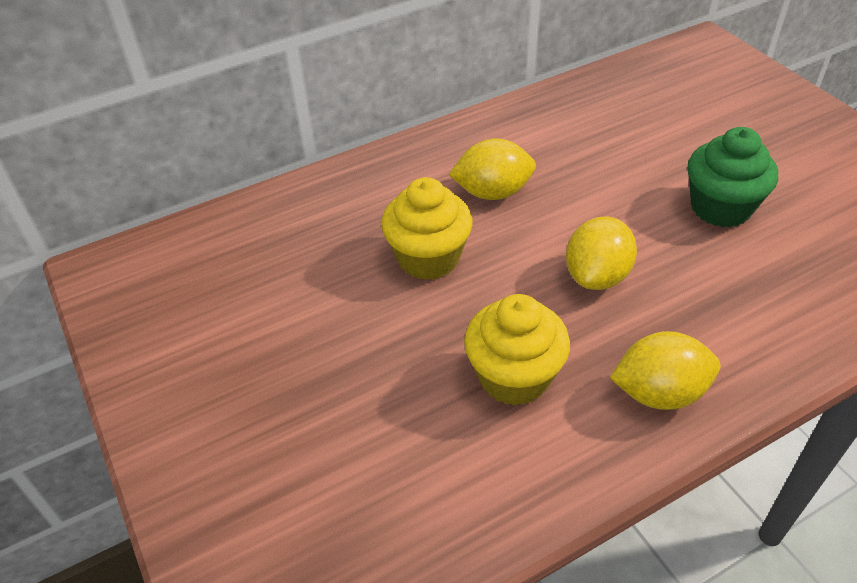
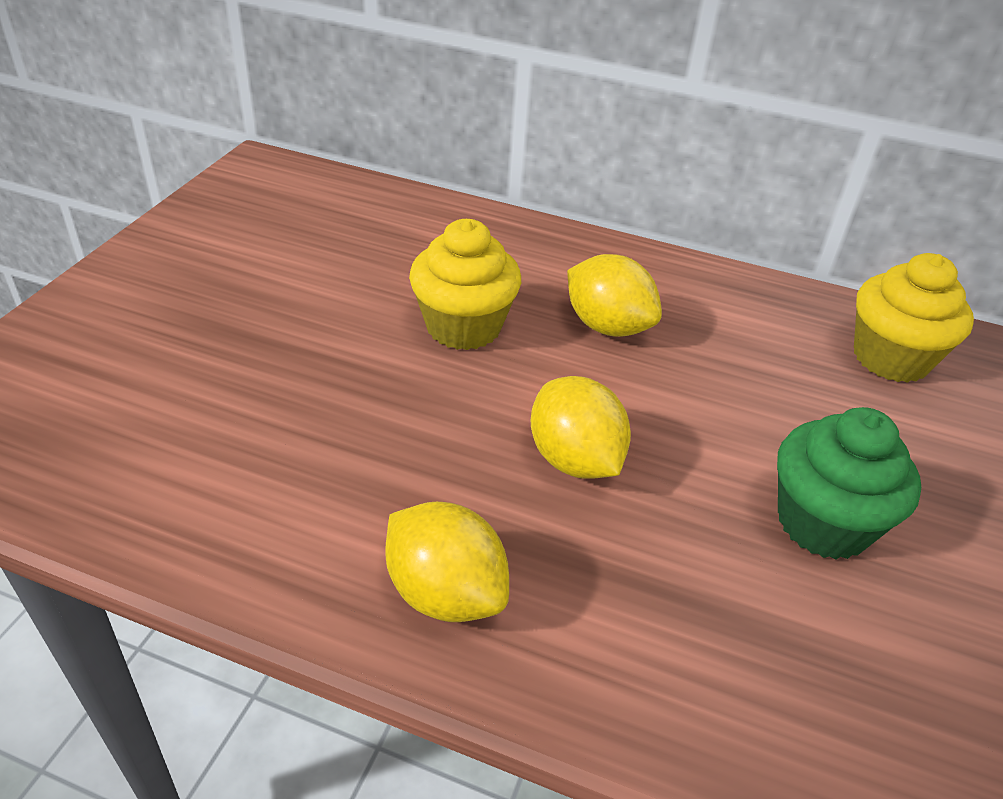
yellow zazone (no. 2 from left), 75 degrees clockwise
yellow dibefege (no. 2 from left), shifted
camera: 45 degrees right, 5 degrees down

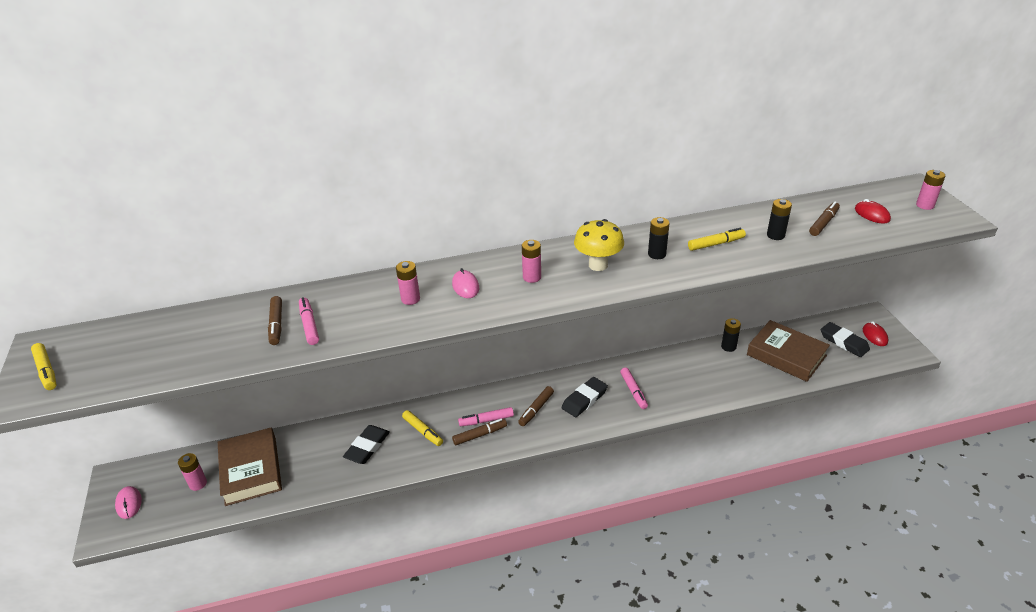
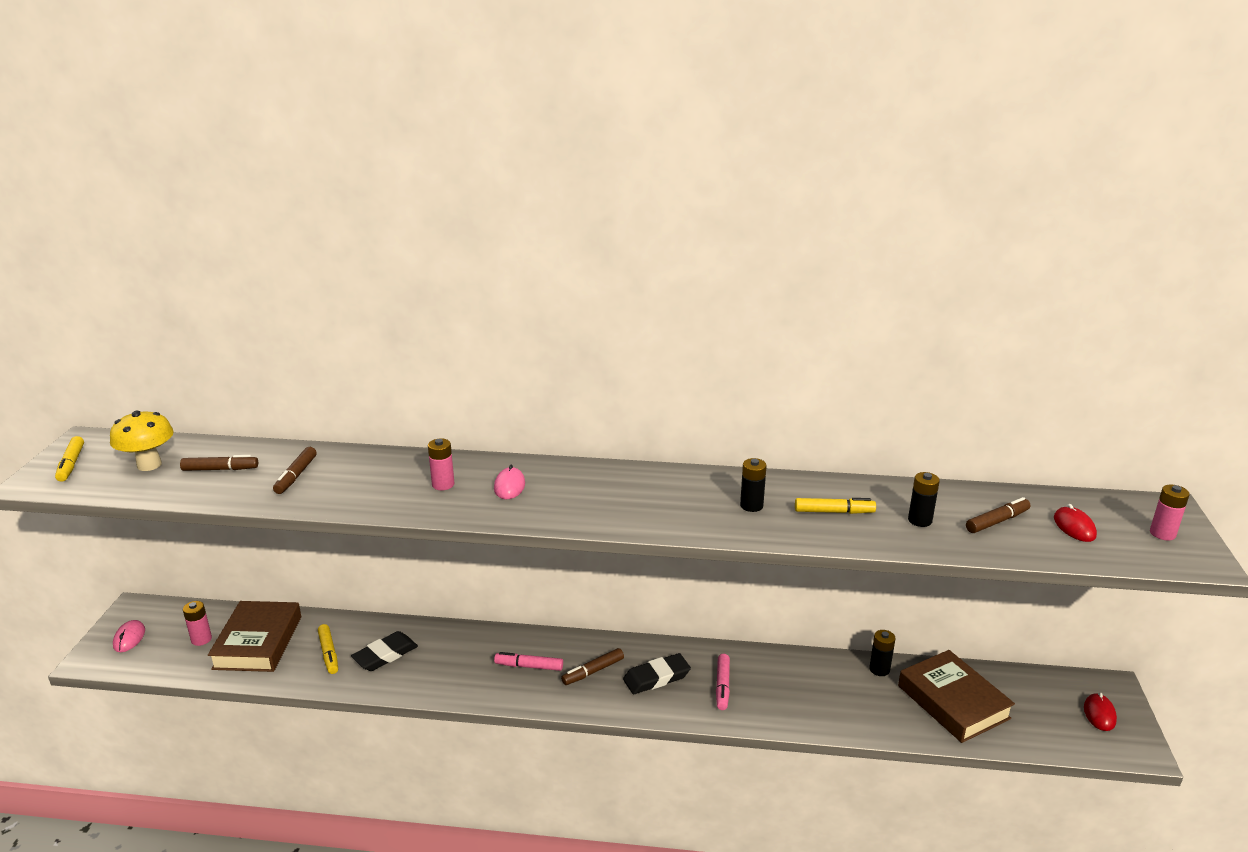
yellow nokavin, shifted
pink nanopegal (no. 3 from left) -> none
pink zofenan (no. 1 from left) -> none
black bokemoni (no. 3 from left) -> none
yellow zofenan (no. 2 from left), shifted
brown zofenan (no. 2 from left in the first image) -> brown zofenan (no. 1 from left), shifted
camera: 20 degrees right, 10 degrees down

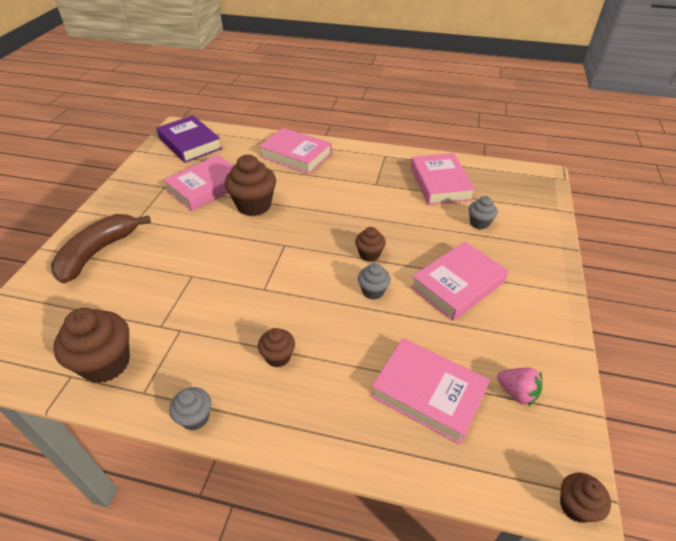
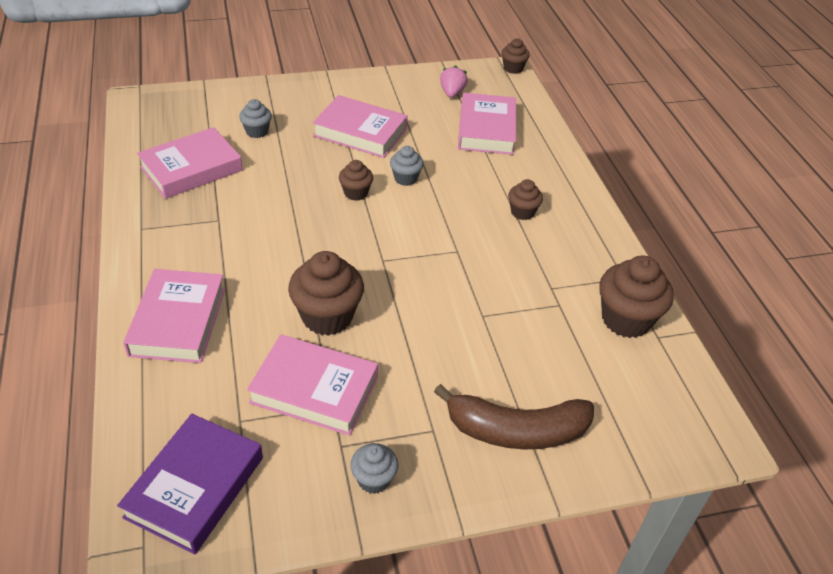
grey dibefege (no. 1 from left in the first image) -> grey dibefege (no. 2 from left), shifted
camera: 120 degrees left, 0 degrees up

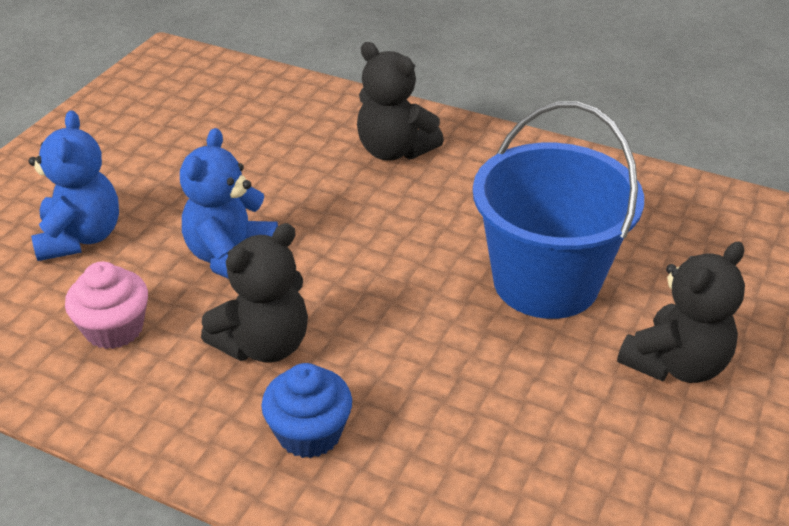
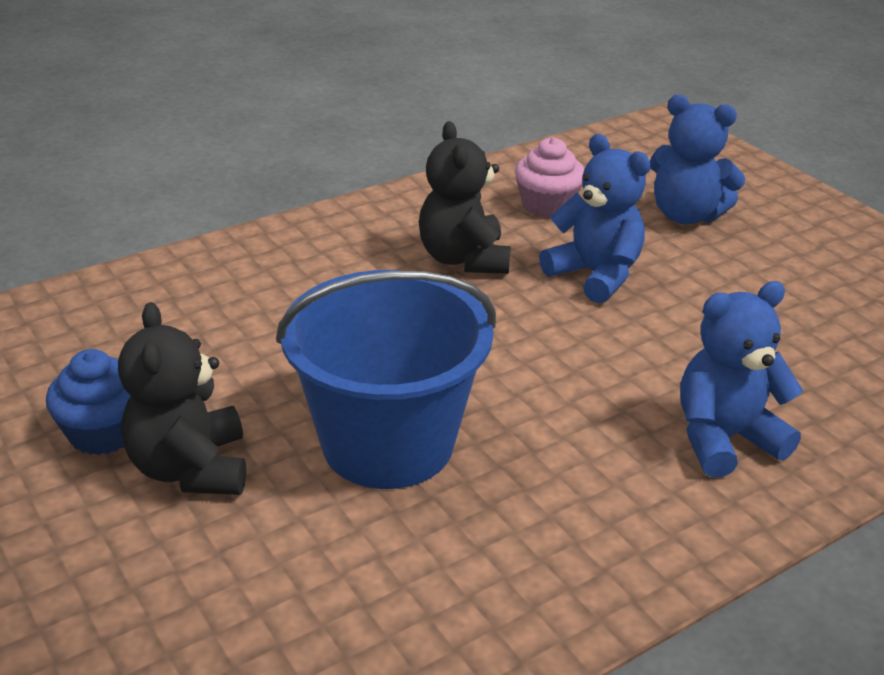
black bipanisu (no. 2 from left) -> blue bipanisu (no. 3 from left)
blue dibefege, shifted
camera: 120 degrees right, 5 degrees down

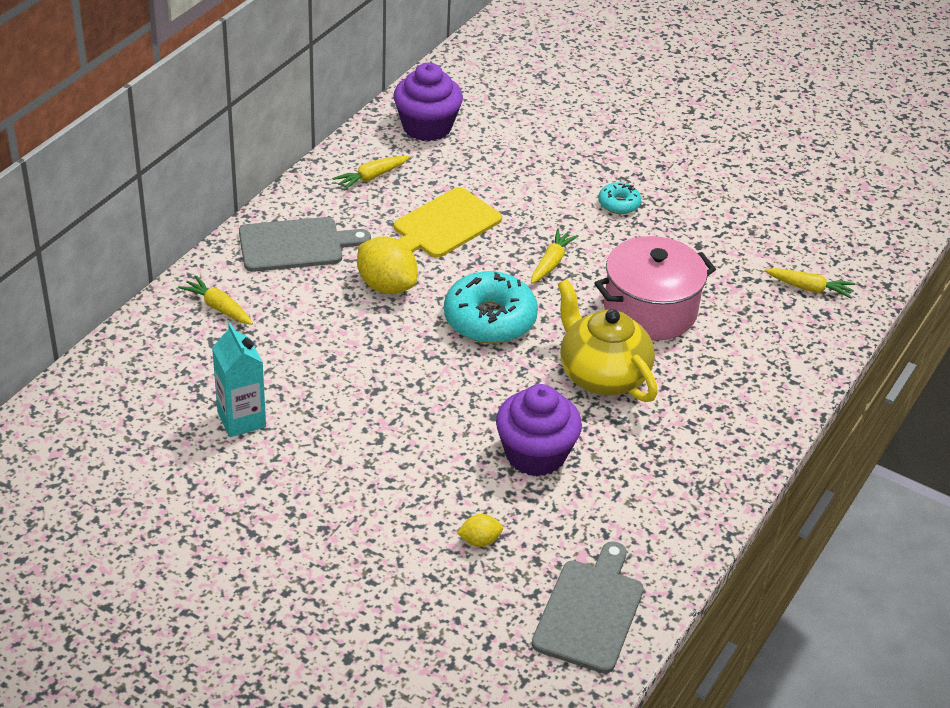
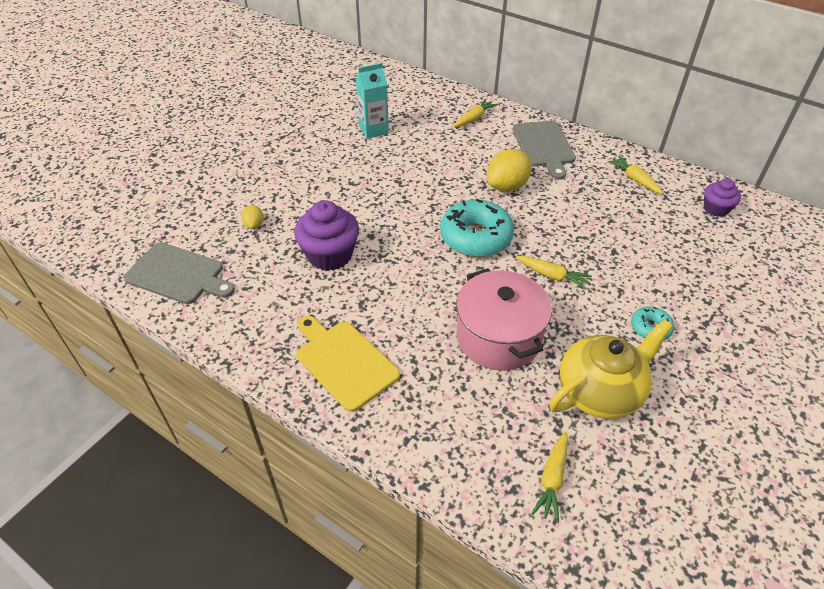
purple dibefege (no. 1 from left in the first image) -> purple dibefege (no. 2 from left), x0.58
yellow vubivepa, shifted
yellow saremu, shifted
camera: 95 degrees right, 5 degrees up

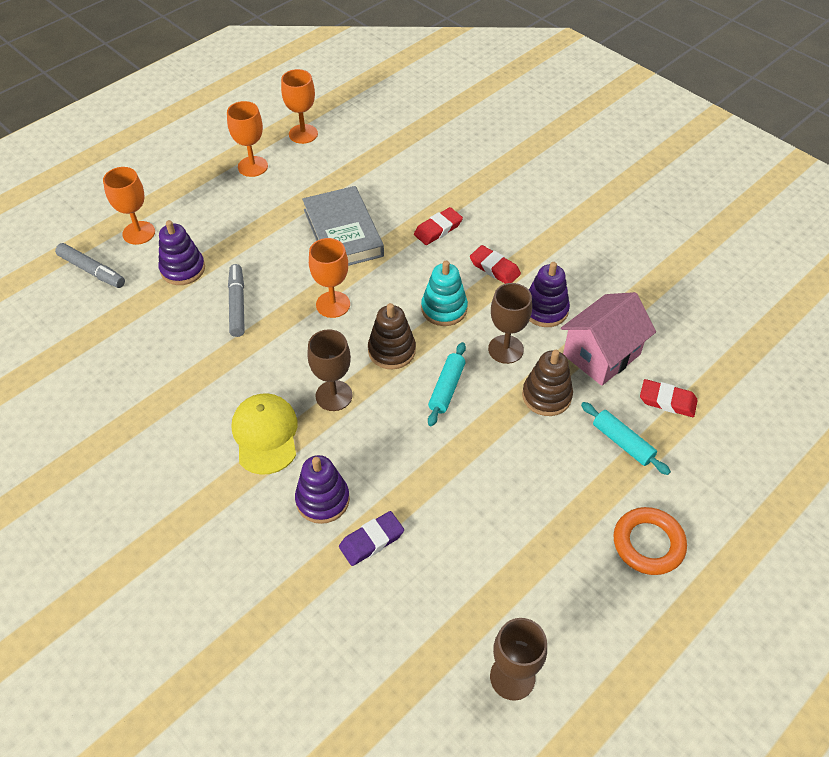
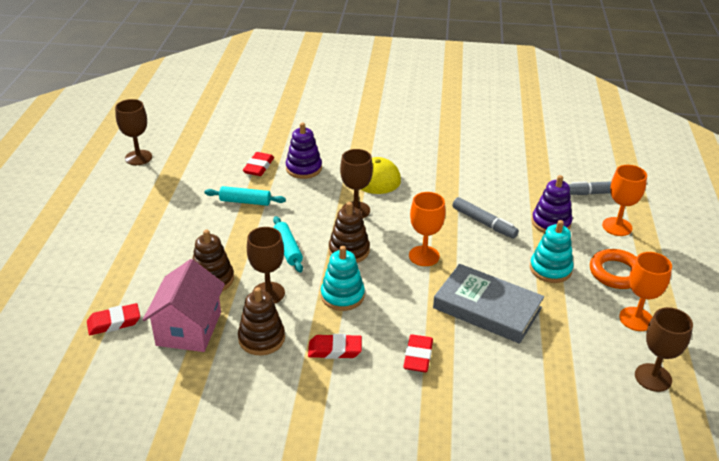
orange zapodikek (no. 3 from left) -> brown zapodikek (no. 4 from left)
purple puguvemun (no. 3 from left) -> brown puguvemun (no. 2 from left)
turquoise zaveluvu (no. 2 from left in the first image) -> turquoise zaveluvu (no. 1 from left), shifted
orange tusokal, shifted
purple bokemoni -> red bokemoni (no. 2 from left)
none -> turquoise puguvemun (no. 2 from left)
camera: 140 degrees right, 15 degrees down

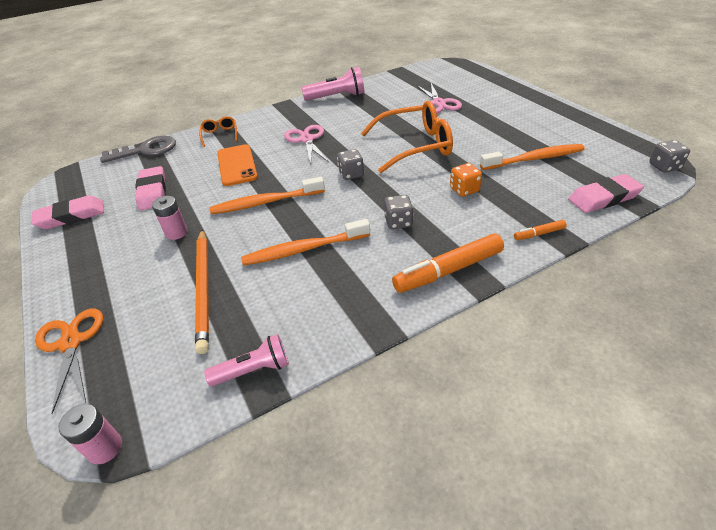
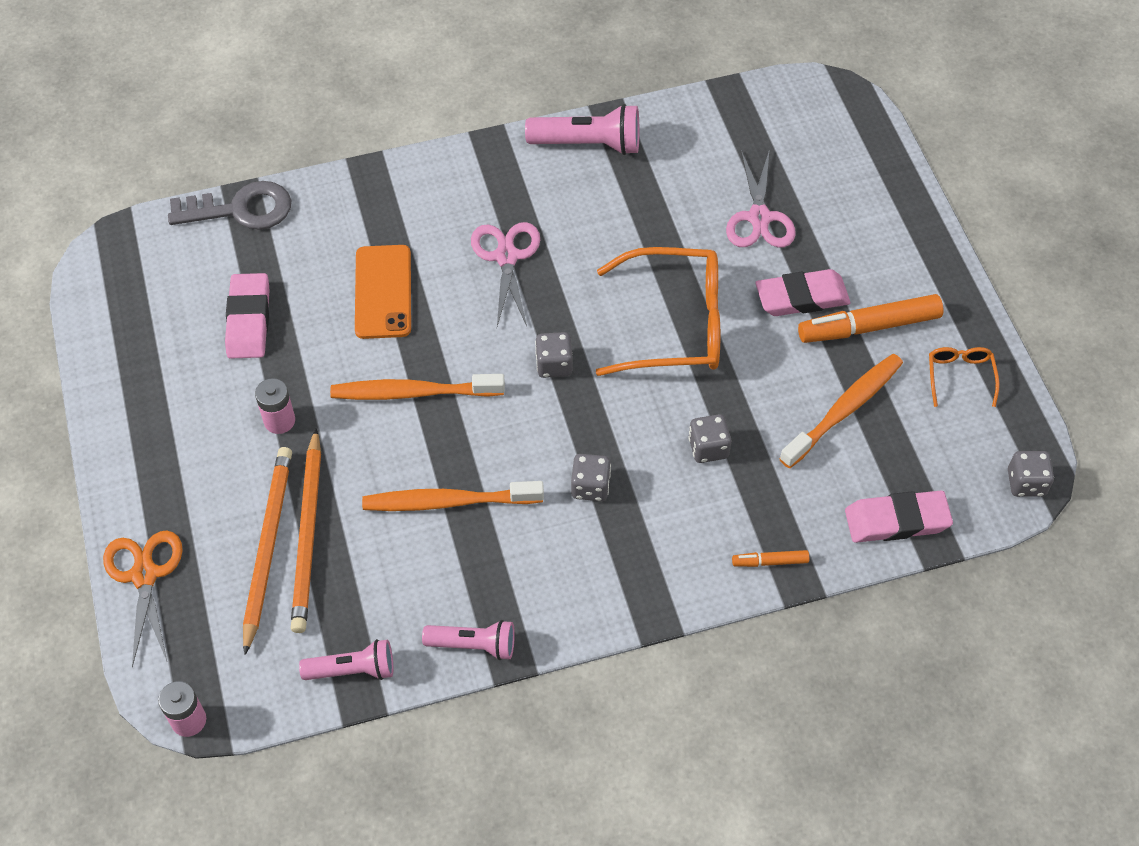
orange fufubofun (no. 1 from left in the first image) -> orange fufubofun (no. 2 from left), shifted
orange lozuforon (no. 3 from left), 45 degrees counterclockwise
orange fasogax -> grey fasogax (no. 3 from left)
pink bokemoni (no. 1 from left in the first image) -> pink bokemoni (no. 2 from left), shifted
orange zofenan (no. 1 from left in the first image) -> orange zofenan (no. 2 from left), shifted
none -> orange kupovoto (no. 1 from left)
none -> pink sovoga (no. 2 from left)
camera: 10 degrees right, 15 degrees up

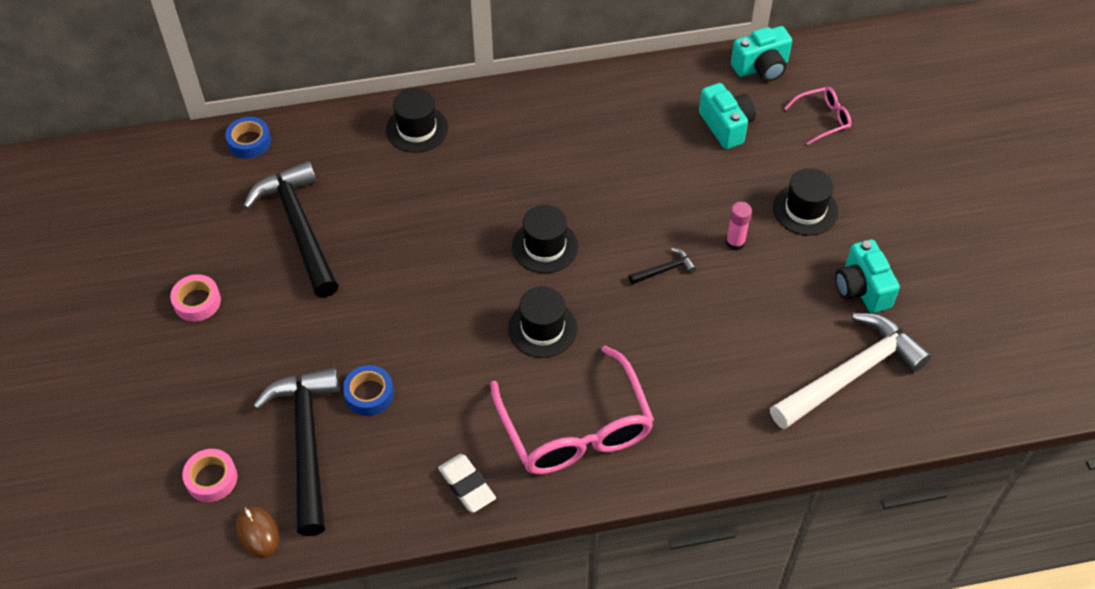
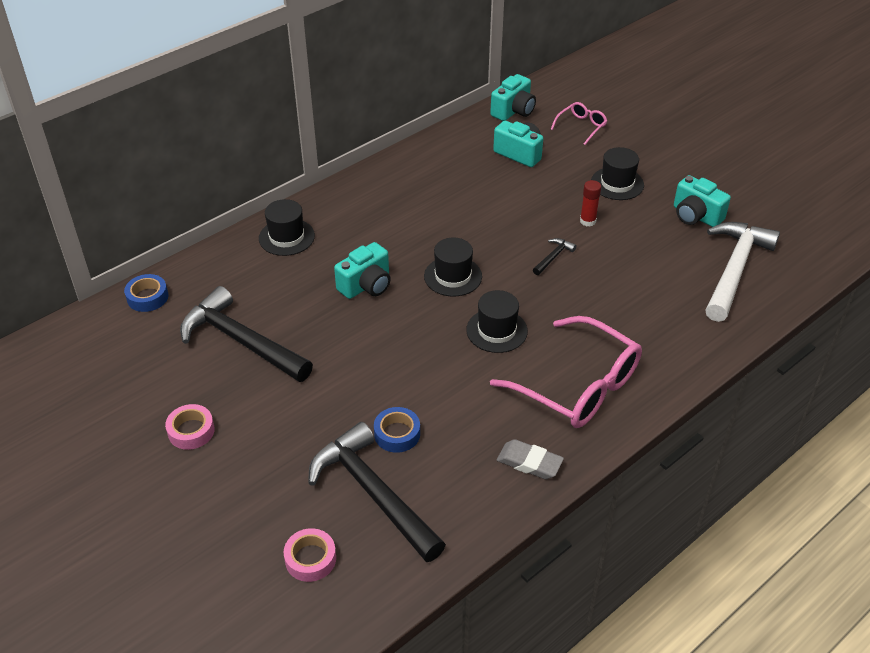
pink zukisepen -> red zukisepen
white bokemoni -> grey bokemoni
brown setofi -> none
none -> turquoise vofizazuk (no. 1 from left)
camera: 30 degrees left, 10 degrees down

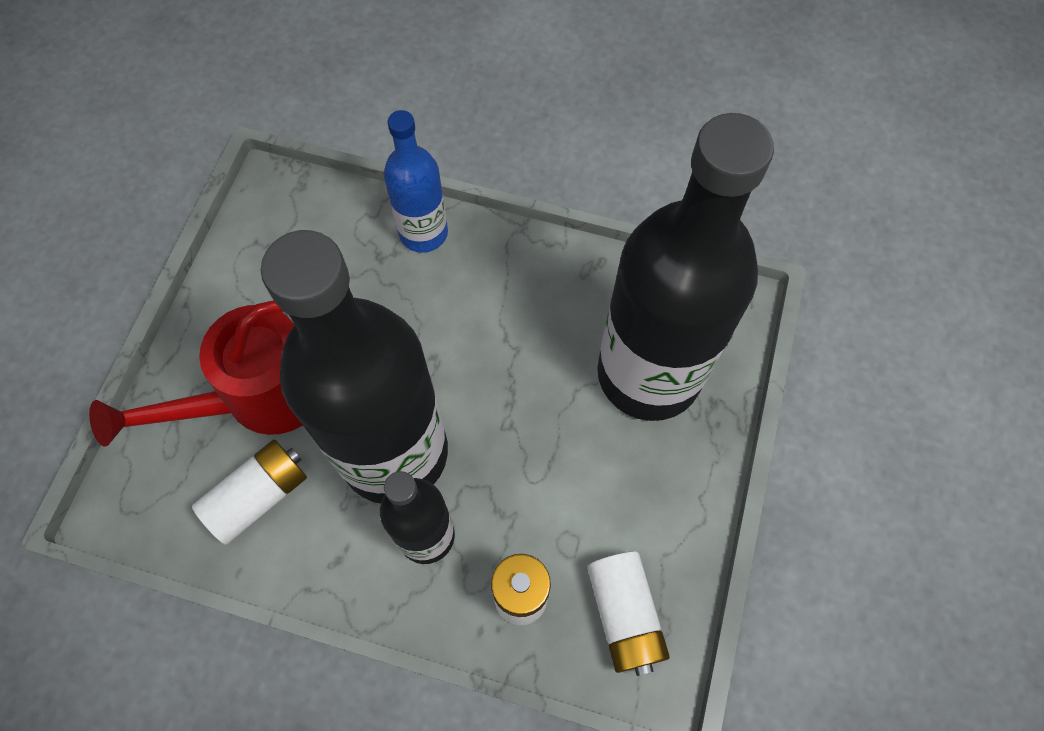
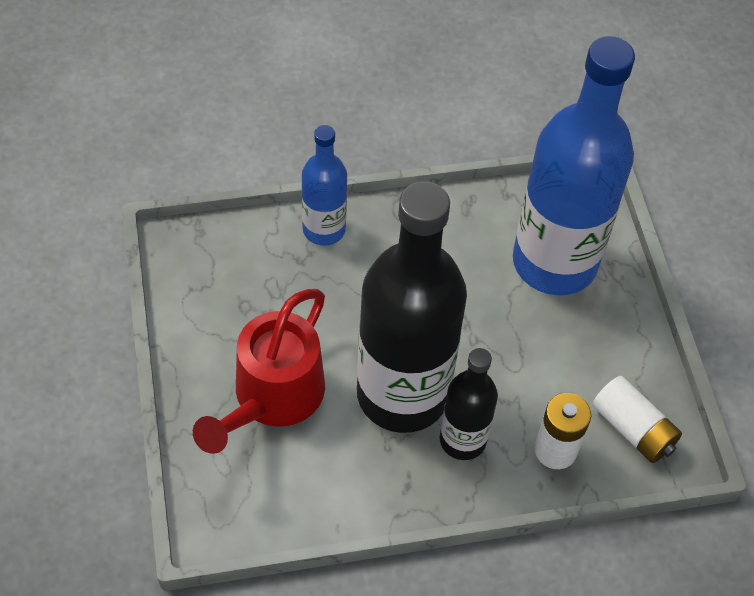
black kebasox (no. 3 from left) -> blue kebasox (no. 2 from left)
white nanopegal (no. 1 from left) -> none
camera: 30 degrees left, 10 degrees down

